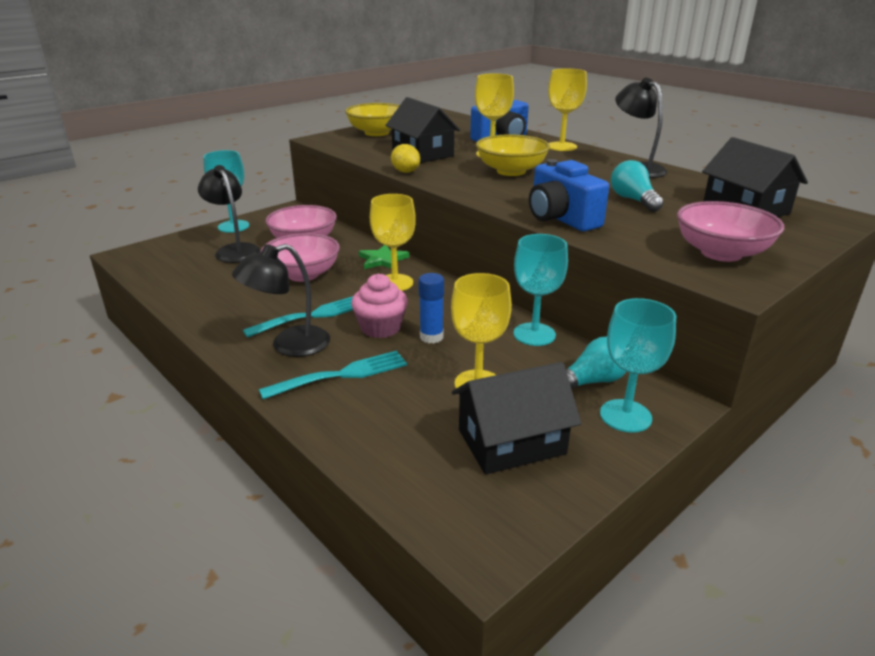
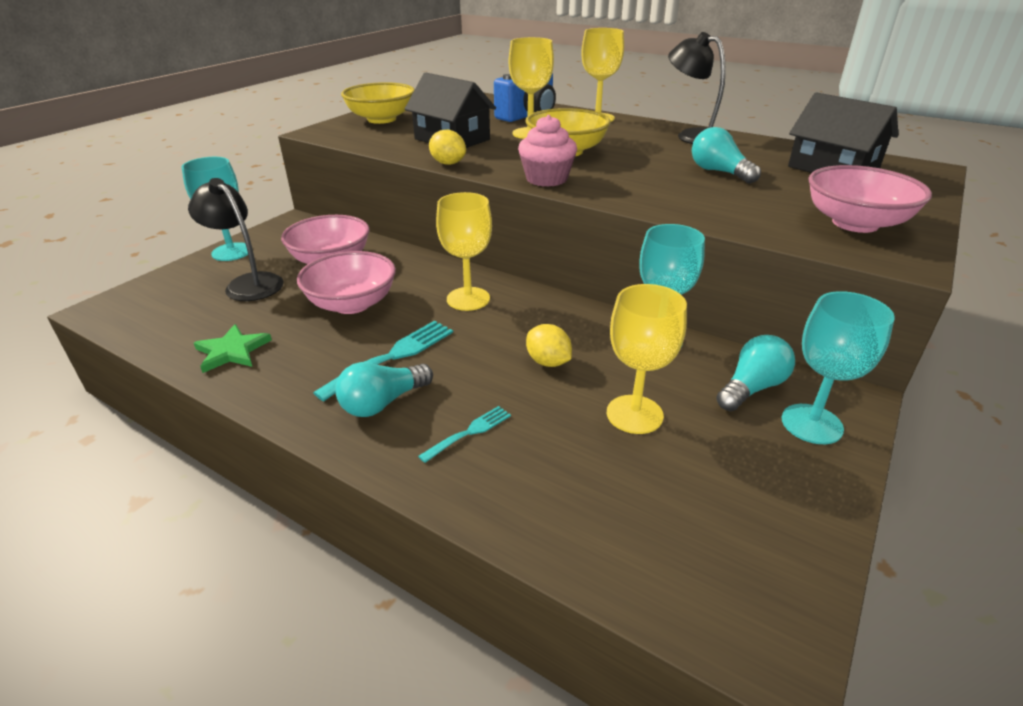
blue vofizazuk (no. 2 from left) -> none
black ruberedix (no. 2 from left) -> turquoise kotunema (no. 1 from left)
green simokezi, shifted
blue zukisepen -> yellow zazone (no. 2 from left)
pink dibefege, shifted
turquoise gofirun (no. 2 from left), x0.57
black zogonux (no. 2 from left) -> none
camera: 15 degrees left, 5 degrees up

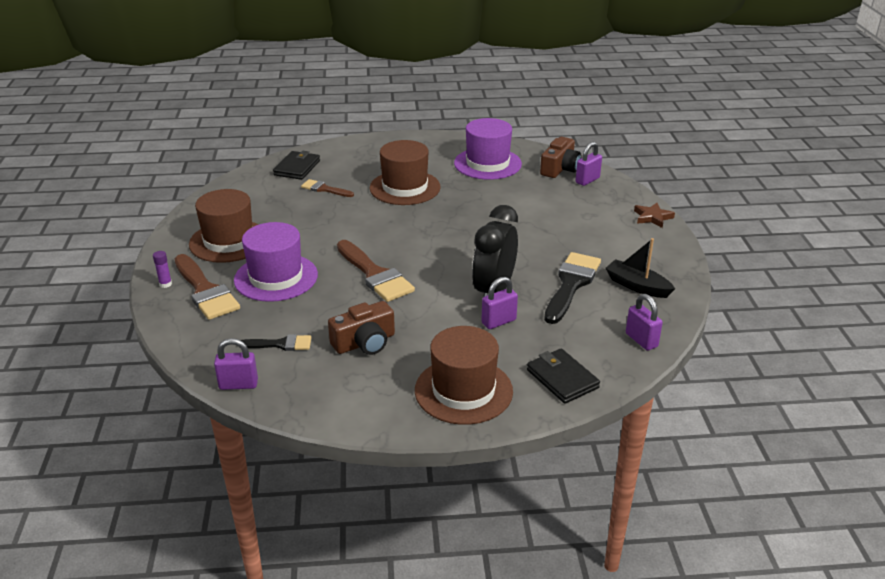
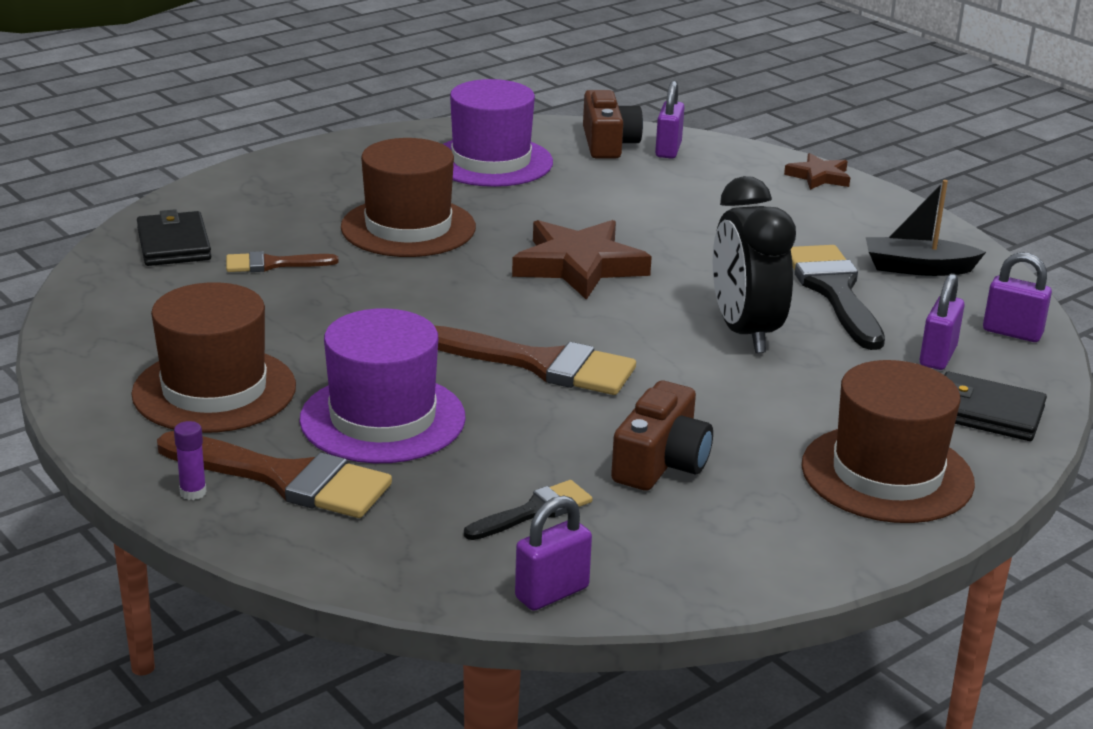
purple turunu (no. 2 from left in the first image) -> purple turunu (no. 3 from left), shifted
none -> brown simokezi (no. 1 from left)
camera: 35 degrees left, 5 degrees down

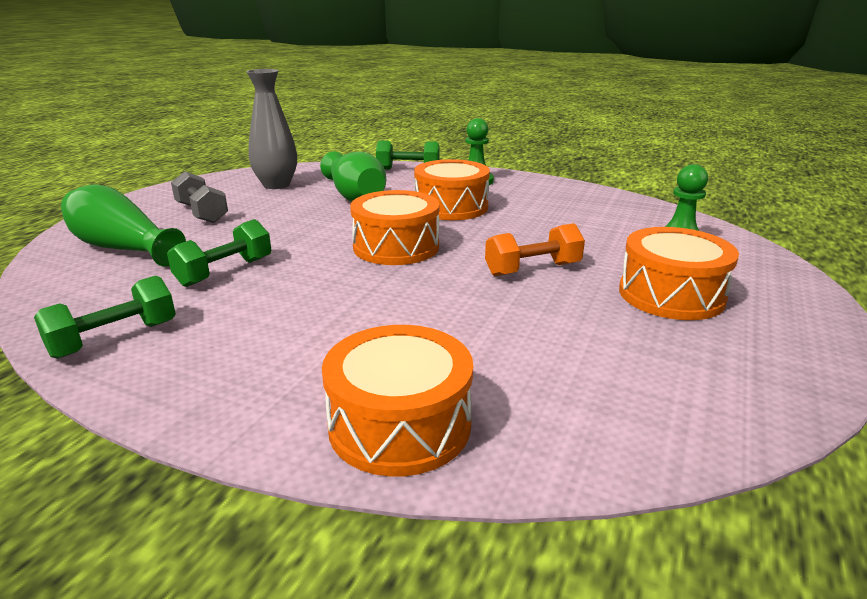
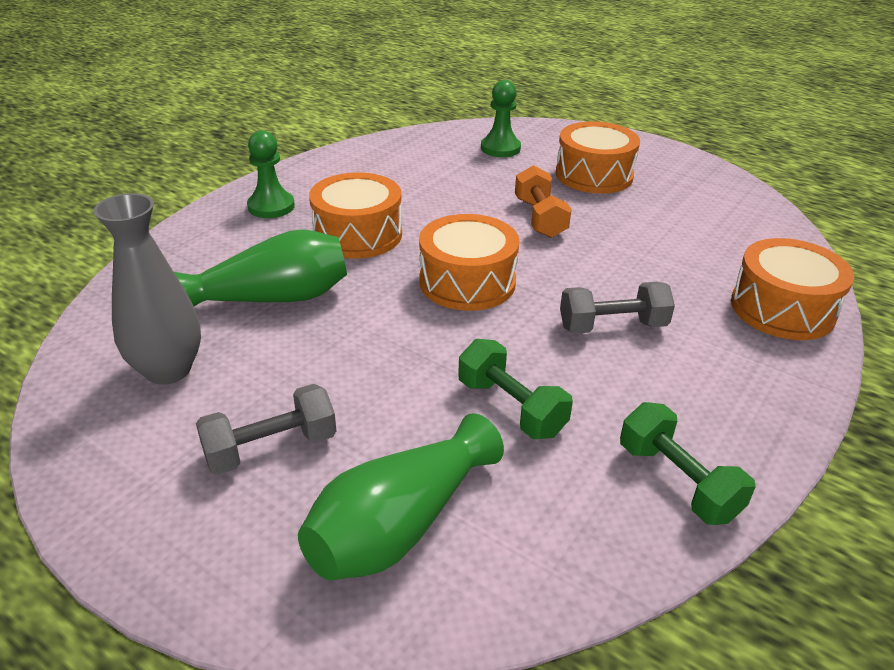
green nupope (no. 3 from left) -> none
none -> grey nupope (no. 2 from left)
camera: 80 degrees left, 10 degrees up

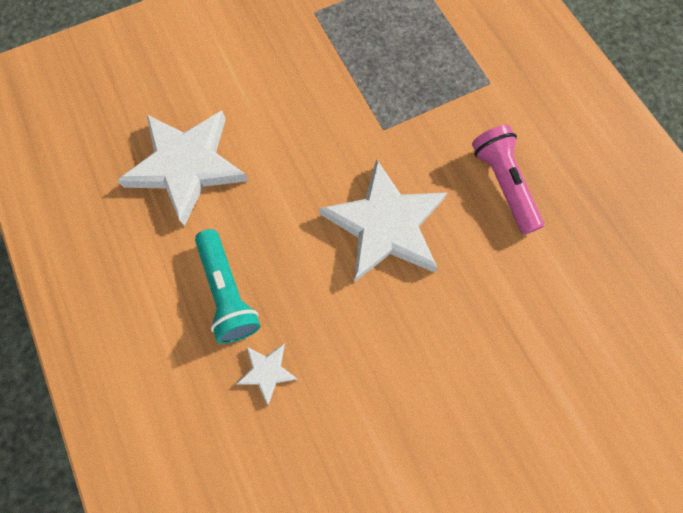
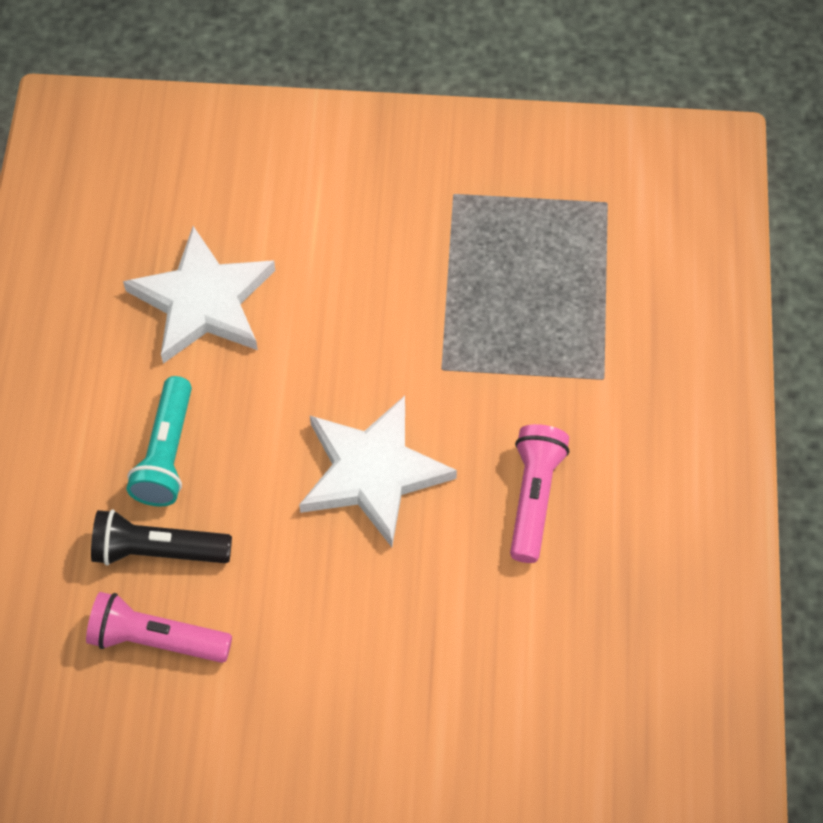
white simokezi (no. 2 from left) -> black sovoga
none -> pink sovoga (no. 1 from left)
camera: 30 degrees right, 10 degrees down

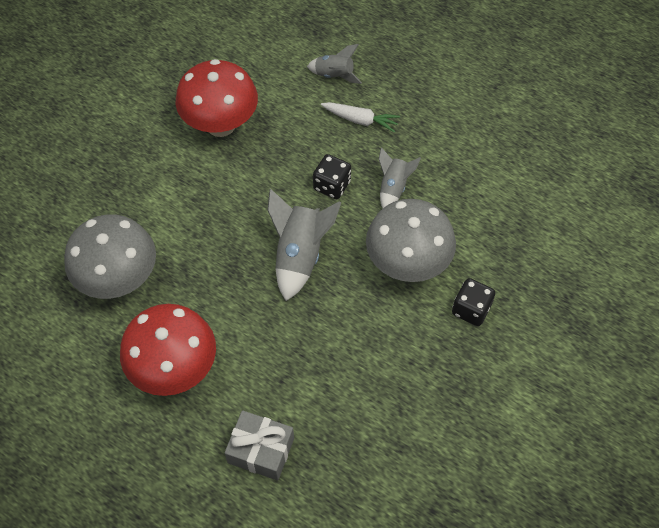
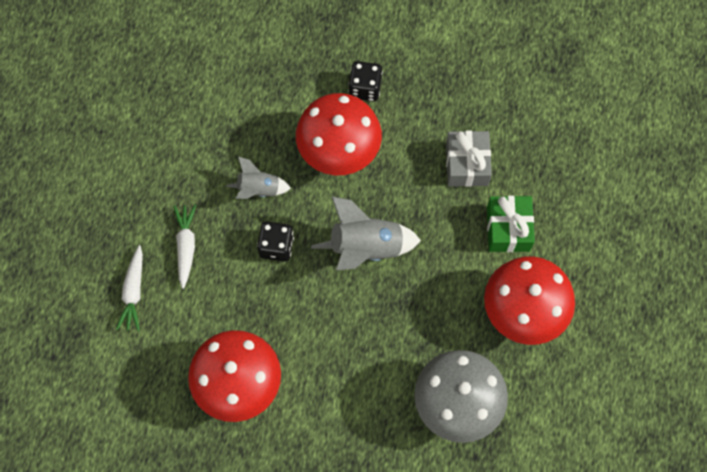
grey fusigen (no. 2 from left) -> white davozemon (no. 1 from left)
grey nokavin (no. 2 from left) -> red nokavin (no. 2 from left)
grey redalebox, shifted
none -> green redalebox
camera: 110 degrees left, 10 degrees up

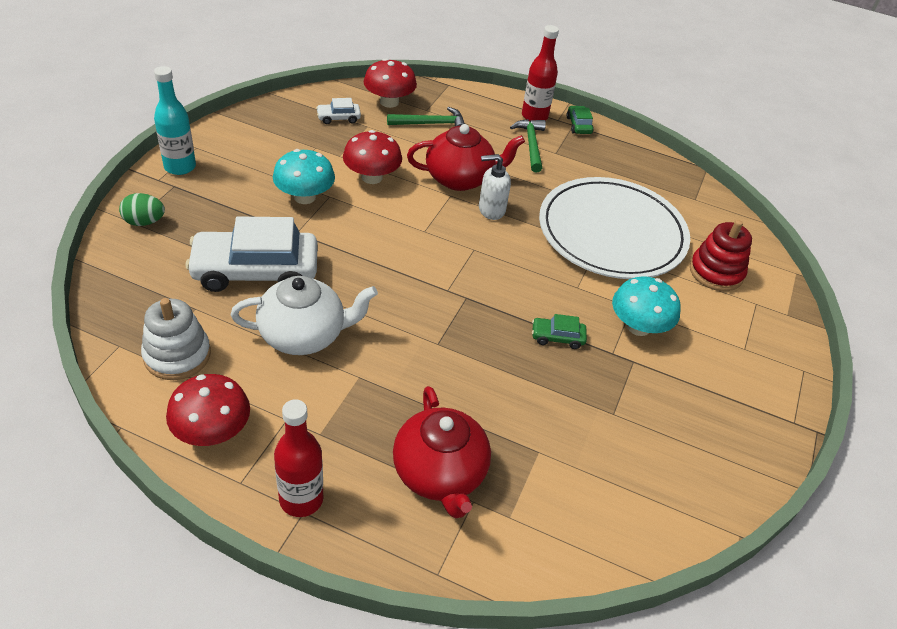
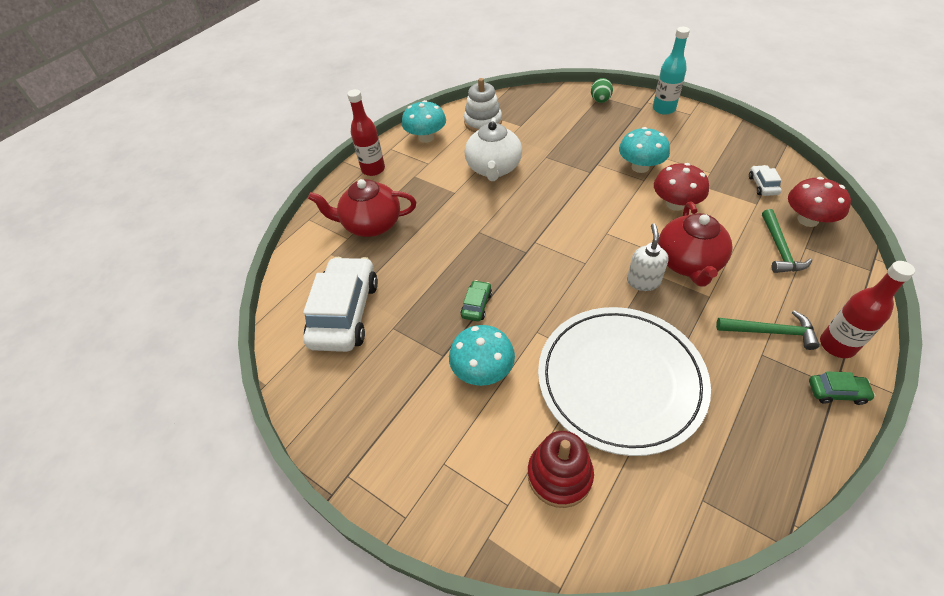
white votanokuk (no. 1 from left), shifted
red nokavin (no. 1 from left) -> turquoise nokavin (no. 1 from left)
camera: 110 degrees right, 5 degrees up

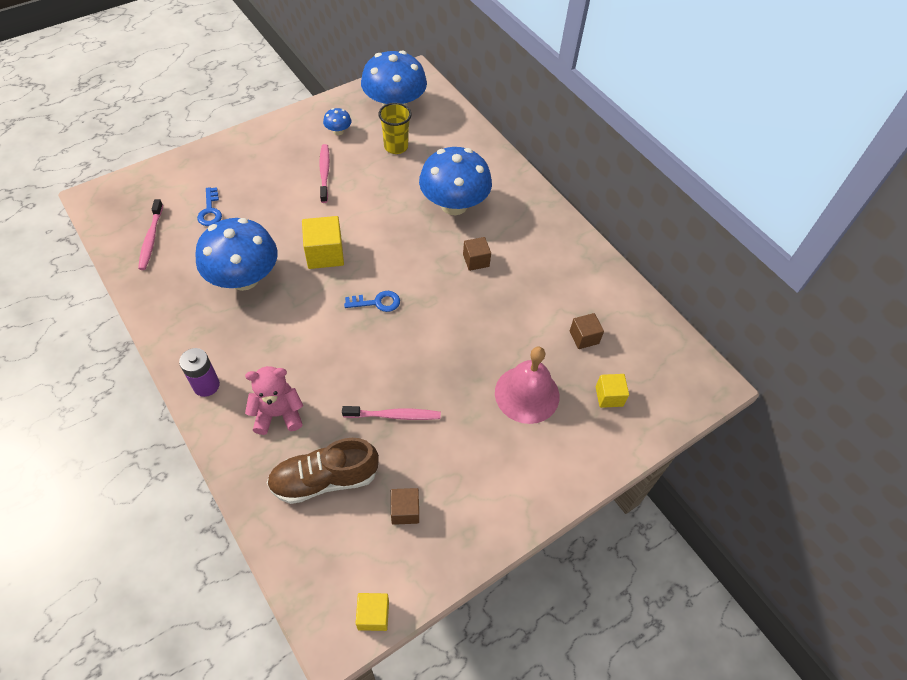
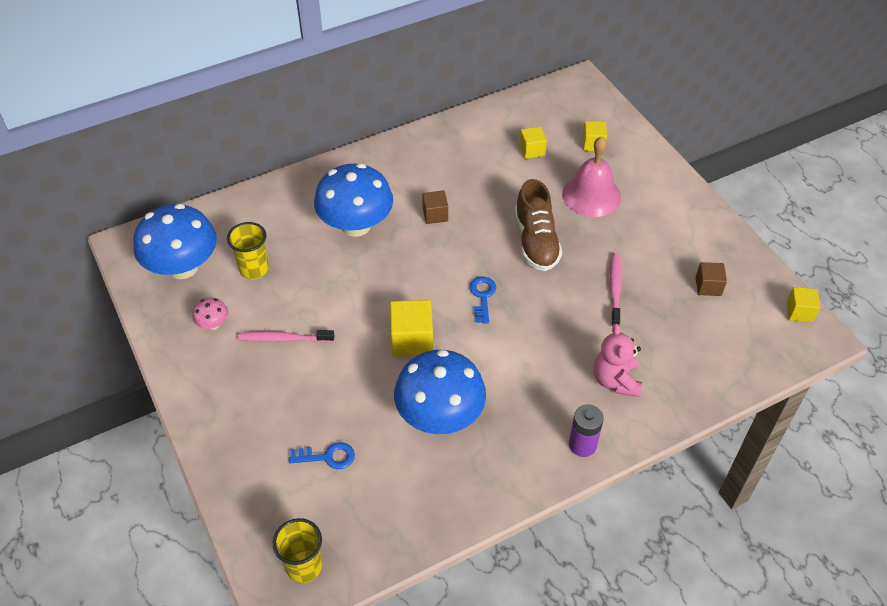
blue nokavin (no. 2 from left) -> pink nokavin
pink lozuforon (no. 1 from left) -> none
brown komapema (no. 3 from left) -> yellow komapema (no. 2 from left)
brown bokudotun, shifted
none -> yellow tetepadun (no. 2 from left)
camera: 80 degrees left, 5 degrees down

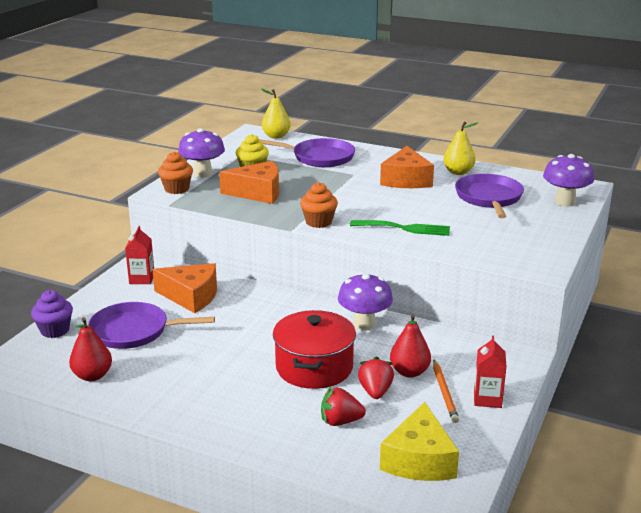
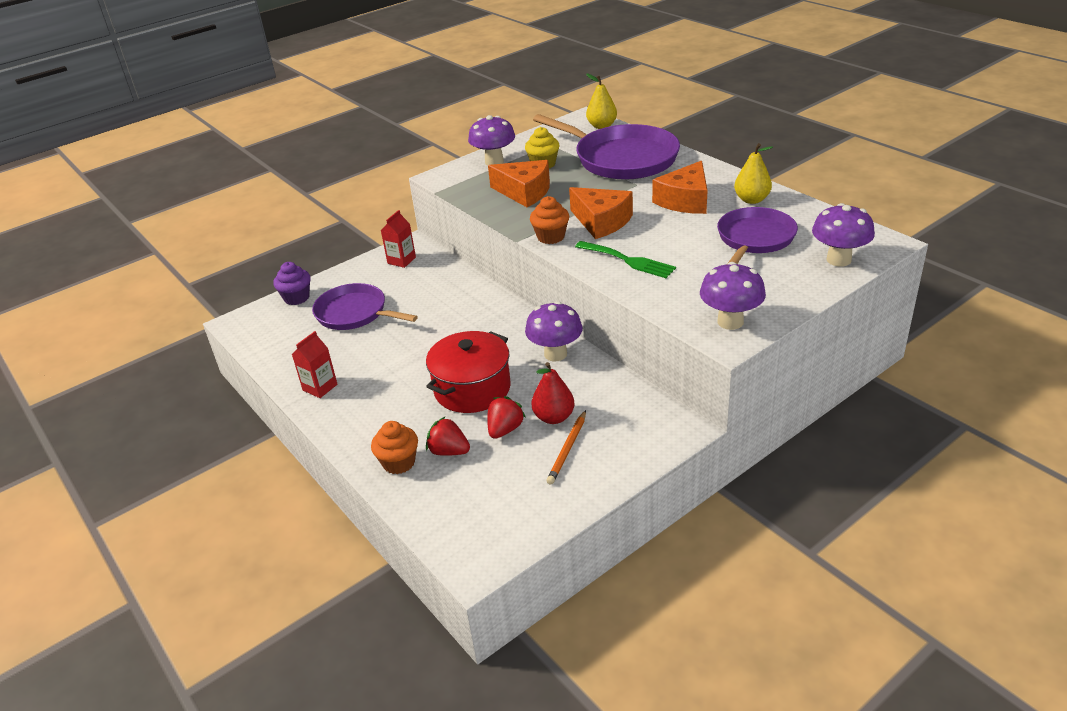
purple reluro (no. 2 from left), x1.53
orange dibefege (no. 1 from left), shifted
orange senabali (no. 1 from left in the first image) -> orange senabali (no. 2 from left), shifted
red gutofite (no. 1 from left) -> none
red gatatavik (no. 2 from left in the first image) -> red gatatavik (no. 1 from left), shifted
yellow senabali -> none
none -> purple nokavin (no. 3 from left)
camera: 30 degrees right, 10 degrees up

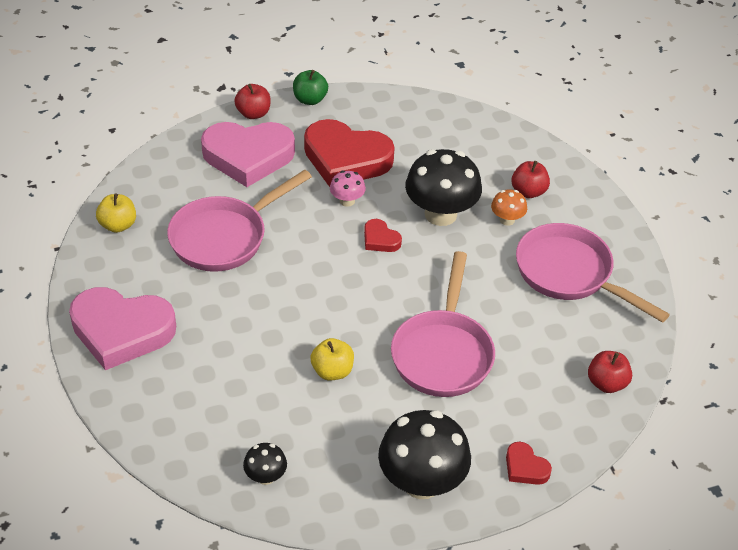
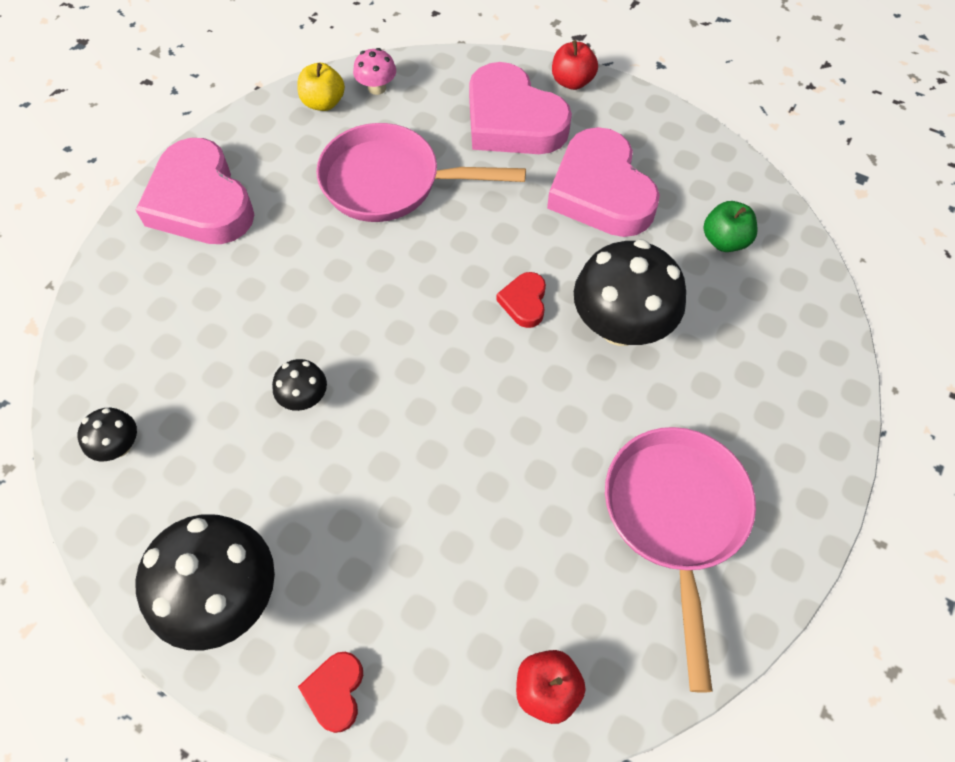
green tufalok, shifted
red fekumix (no. 1 from left) -> pink fekumix (no. 3 from left)
red tufalok (no. 2 from left) -> none
pink nokavin, shifted
orange nokavin -> none
pink reluro (no. 2 from left) -> none
yellow tufalok (no. 2 from left) -> black nokavin (no. 3 from left)
camera: 50 degrees right, 15 degrees up

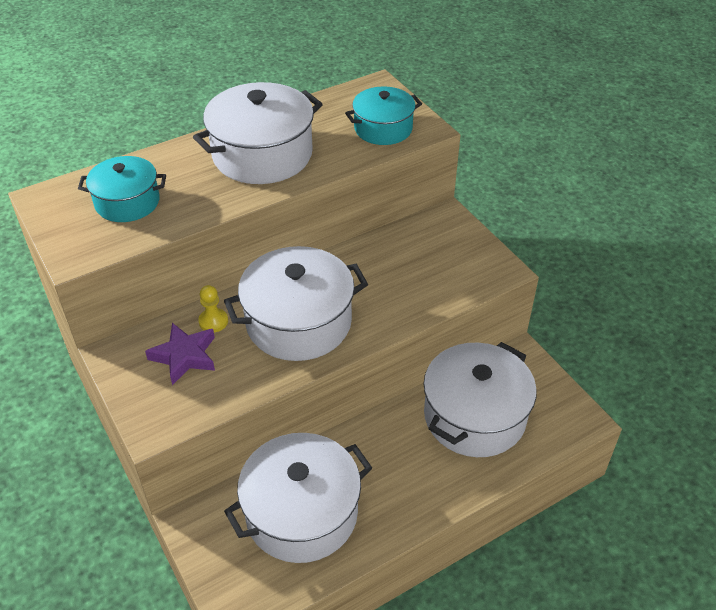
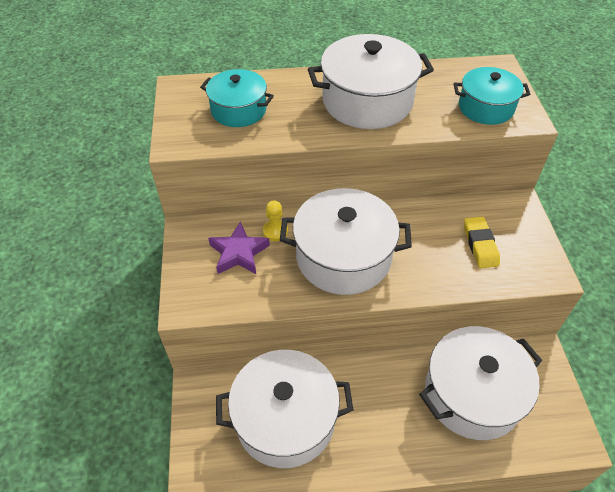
none -> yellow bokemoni
camera: 25 degrees right, 5 degrees up

